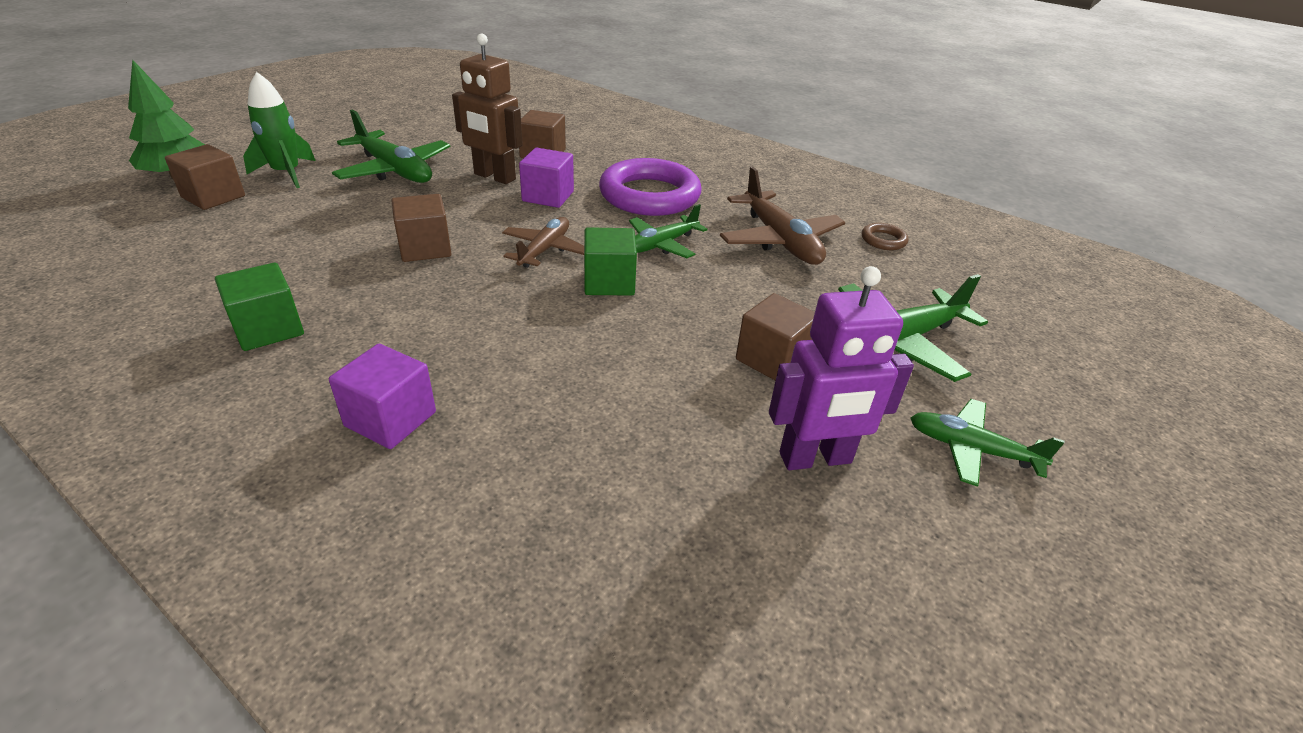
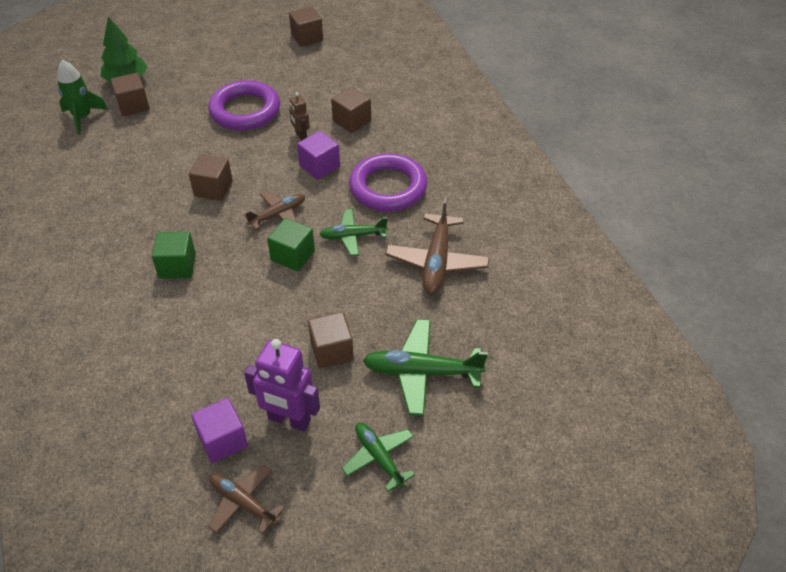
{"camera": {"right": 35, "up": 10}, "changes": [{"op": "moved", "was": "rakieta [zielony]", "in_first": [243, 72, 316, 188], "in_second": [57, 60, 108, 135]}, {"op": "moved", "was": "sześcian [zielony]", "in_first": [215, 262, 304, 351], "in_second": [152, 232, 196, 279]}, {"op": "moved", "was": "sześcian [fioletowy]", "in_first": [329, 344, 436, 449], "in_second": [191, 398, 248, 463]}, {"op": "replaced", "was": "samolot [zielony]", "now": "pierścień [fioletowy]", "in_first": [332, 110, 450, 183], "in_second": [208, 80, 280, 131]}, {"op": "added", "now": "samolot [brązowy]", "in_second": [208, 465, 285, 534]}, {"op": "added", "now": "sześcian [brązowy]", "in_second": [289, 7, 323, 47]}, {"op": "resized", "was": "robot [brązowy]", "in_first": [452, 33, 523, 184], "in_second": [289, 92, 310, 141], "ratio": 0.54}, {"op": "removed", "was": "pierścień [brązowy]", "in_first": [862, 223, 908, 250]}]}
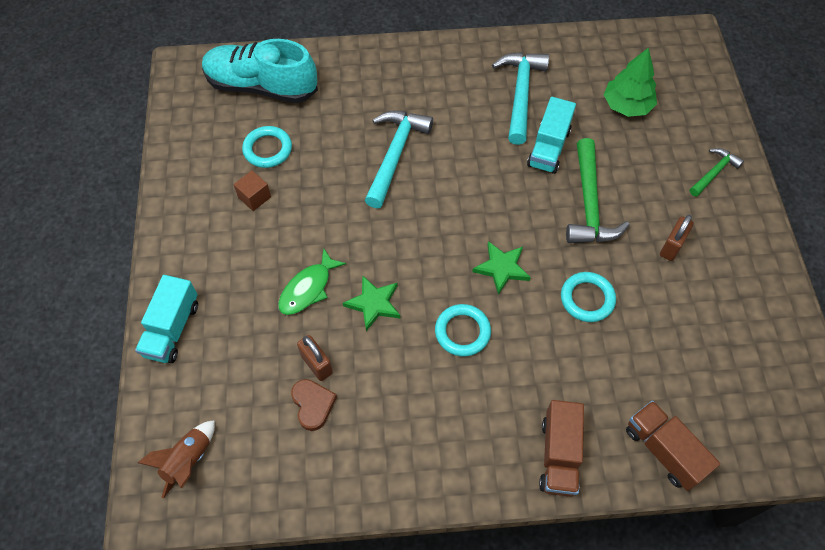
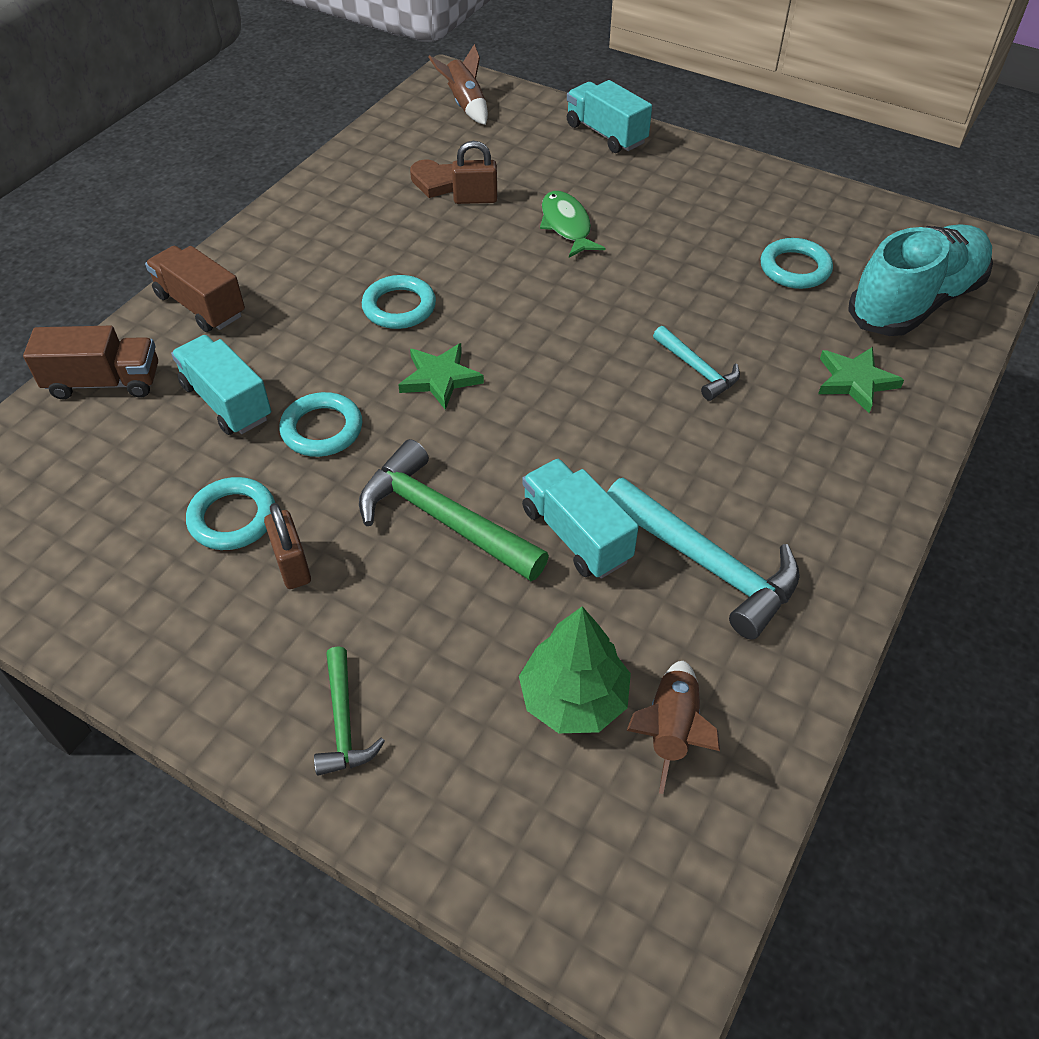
{"camera": {"right": 125, "up": -10}, "changes": [{"op": "added", "now": "ciężarówka [turkusowy]", "in_second": [171, 335, 271, 435]}, {"op": "added", "now": "pierścień [turkusowy]", "in_second": [186, 477, 275, 550]}, {"op": "added", "now": "rakieta [brązowy]", "in_second": [626, 661, 720, 794]}, {"op": "resized", "was": "młotek [turkusowy]", "in_first": [365, 111, 433, 209], "in_second": [653, 326, 740, 401], "ratio": 0.57}, {"op": "moved", "was": "gwiazda [zielony]", "in_first": [343, 275, 400, 331], "in_second": [818, 347, 904, 413]}, {"op": "removed", "was": "sześcian [brązowy]", "in_first": [233, 170, 271, 211]}]}
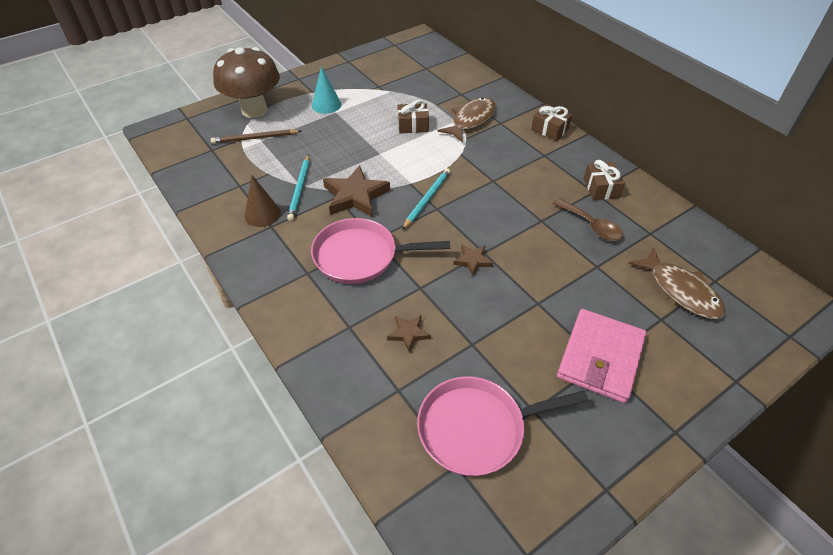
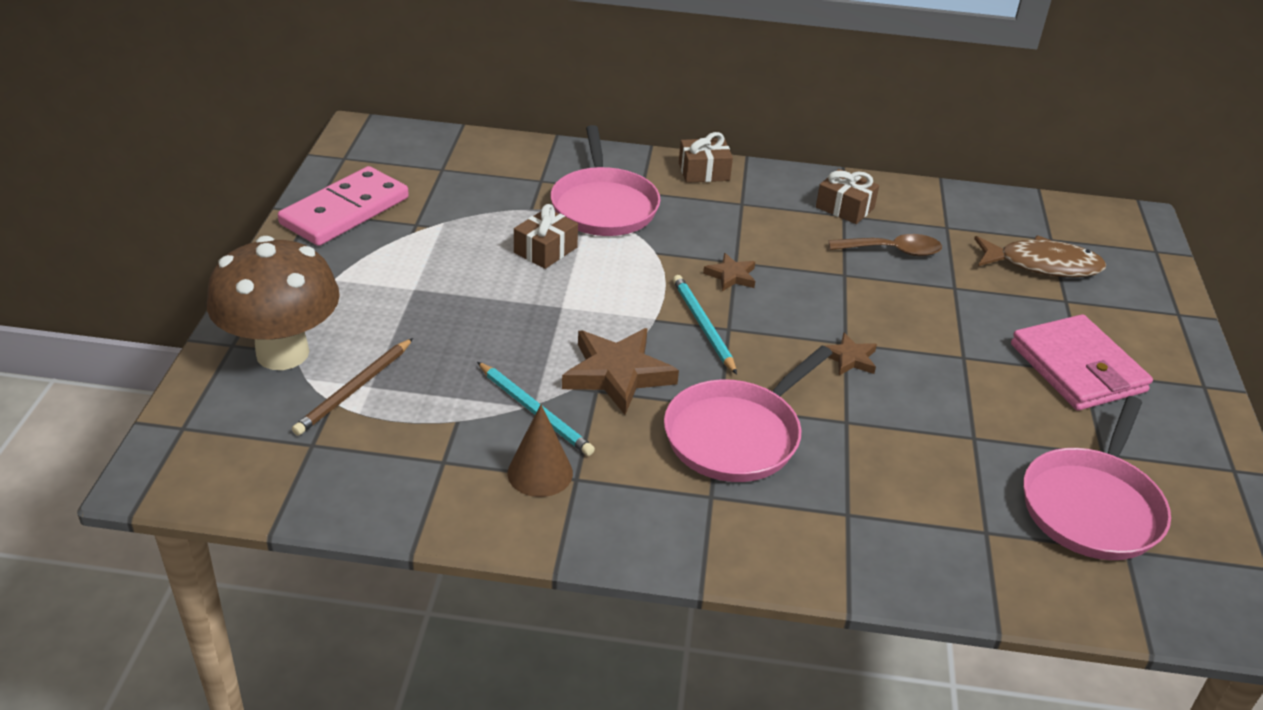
{"camera": {"right": -50, "up": -10}, "changes": [{"op": "added", "now": "kostka domina [różowy]", "in_second": [278, 166, 409, 246]}, {"op": "replaced", "was": "ryba [brązowy]", "now": "patelnia [różowy]", "in_first": [438, 97, 496, 142], "in_second": [551, 125, 661, 236]}, {"op": "moved", "was": "gwiazda [brązowy]", "in_first": [387, 315, 431, 353], "in_second": [703, 253, 755, 291]}, {"op": "removed", "was": "stożek [turkusowy]", "in_first": [312, 66, 341, 114]}]}
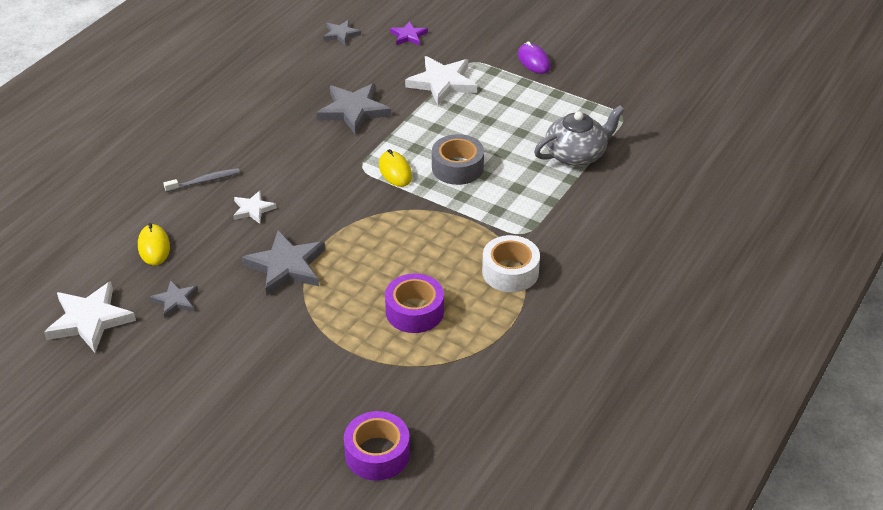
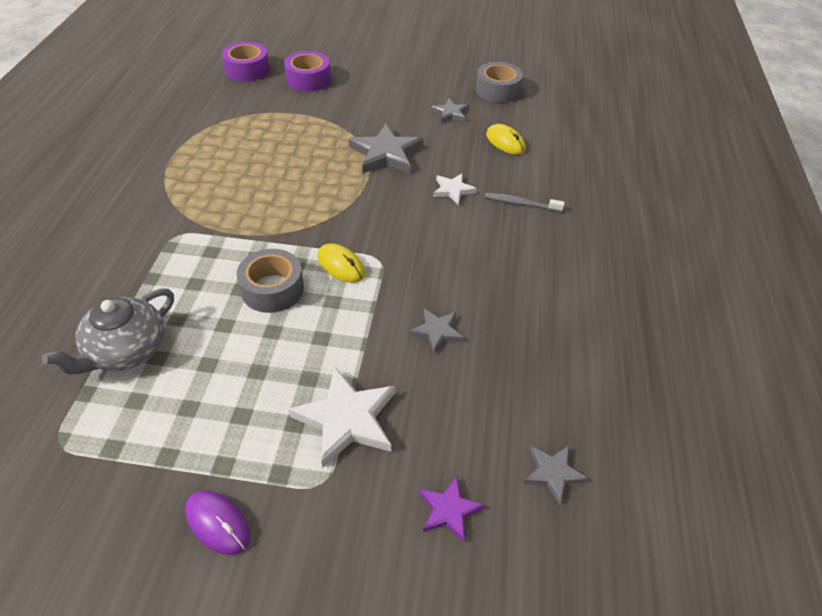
{"camera": {"right": 155, "up": 5}, "changes": [{"op": "moved", "was": "taśma klejąca [fioletowy]", "in_first": [385, 273, 444, 333], "in_second": [284, 51, 331, 92]}, {"op": "resized", "was": "gwiazda [szary]", "in_first": [317, 83, 391, 135], "in_second": [409, 309, 464, 353], "ratio": 0.55}, {"op": "replaced", "was": "gwiazda [biały]", "now": "taśma klejąca [szary]", "in_first": [44, 281, 136, 352], "in_second": [476, 62, 523, 103]}, {"op": "turned", "was": "szczoteczka do zębów [szary]", "in_first": [163, 168, 240, 192], "in_second": [485, 193, 565, 212], "clockwise": 60}, {"op": "removed", "was": "taśma klejąca [biały]", "in_first": [482, 235, 540, 292]}]}
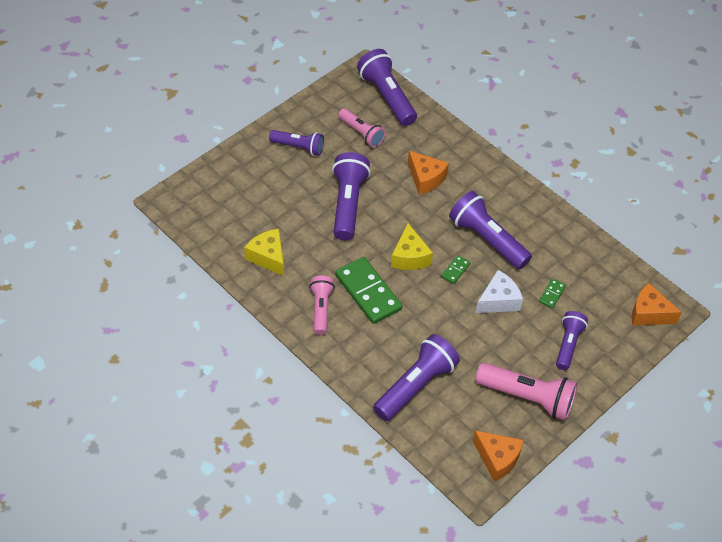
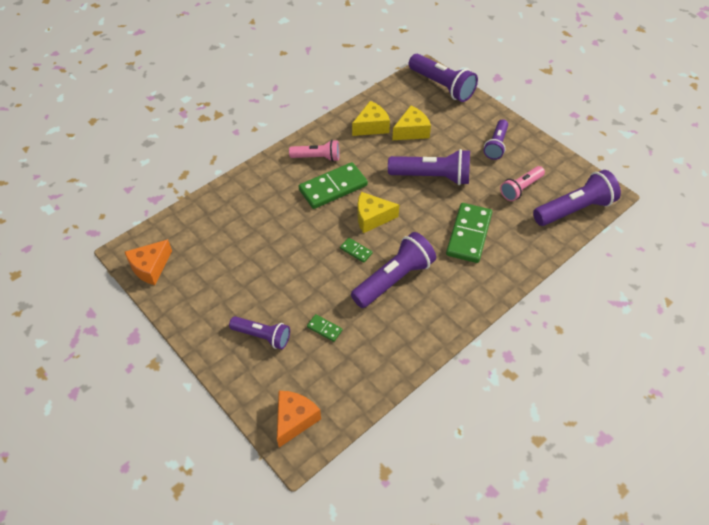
{"camera": {"right": 95, "up": 0}, "changes": [{"op": "added", "now": "ser [żółty]", "in_second": [392, 106, 431, 140]}, {"op": "moved", "was": "latarka [fioletowy]", "in_first": [373, 334, 460, 421], "in_second": [409, 54, 478, 102]}, {"op": "replaced", "was": "ser [pomarańczowy]", "now": "kostka domina [zielony]", "in_first": [408, 151, 449, 195], "in_second": [446, 203, 492, 263]}, {"op": "removed", "was": "latarka [różowy]", "in_first": [475, 363, 577, 421]}, {"op": "removed", "was": "ser [biały]", "in_first": [476, 270, 523, 313]}]}
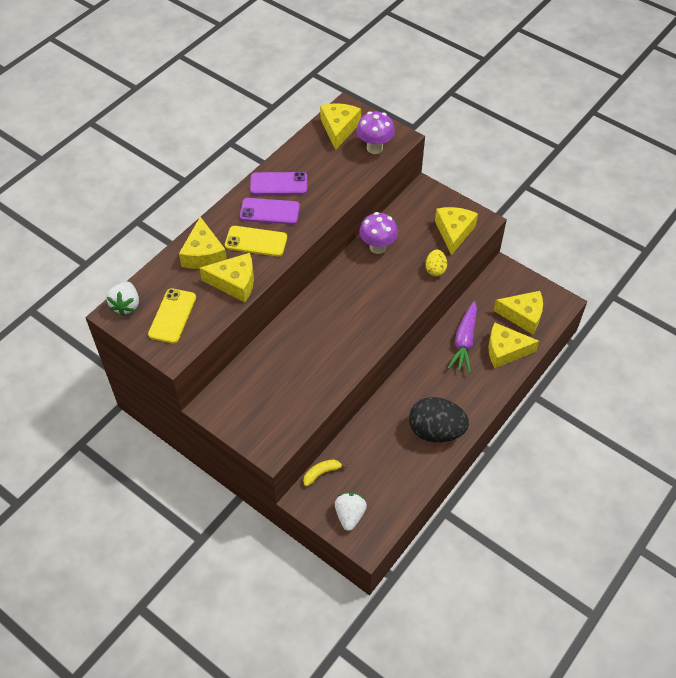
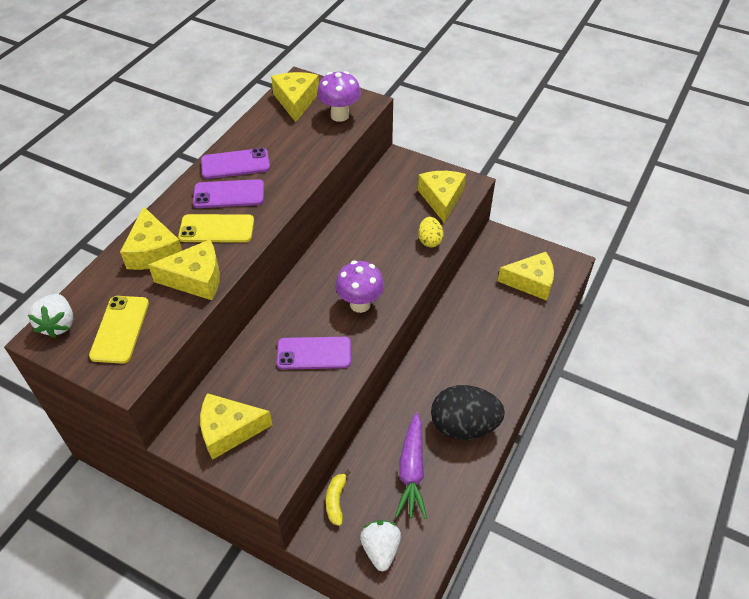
{"camera": {"right": -10, "up": -5}, "changes": [{"op": "moved", "was": "ser [żółty]", "in_first": [488, 323, 539, 368], "in_second": [200, 393, 272, 460]}, {"op": "added", "now": "telefon [fioletowy]", "in_second": [277, 337, 351, 370]}, {"op": "turned", "was": "banan [żółty]", "in_first": [303, 459, 347, 487], "in_second": [326, 469, 351, 526], "clockwise": -45}, {"op": "moved", "was": "grzyb [fioletowy]", "in_first": [359, 212, 398, 254], "in_second": [335, 261, 384, 313]}, {"op": "moved", "was": "marchewka [fioletowy]", "in_first": [448, 301, 477, 373], "in_second": [395, 412, 427, 519]}]}
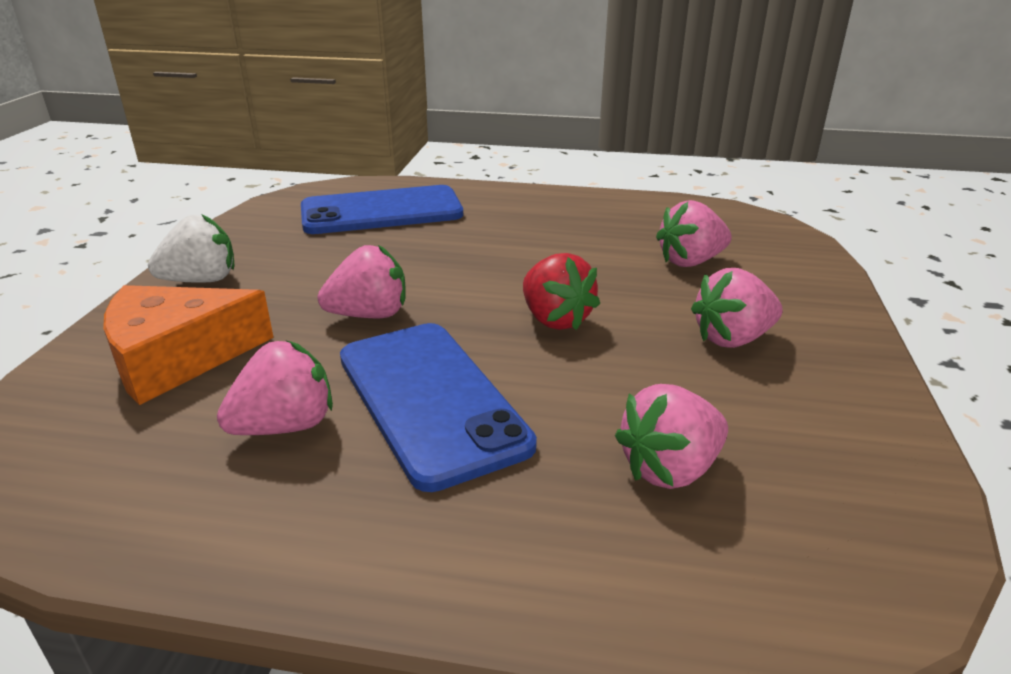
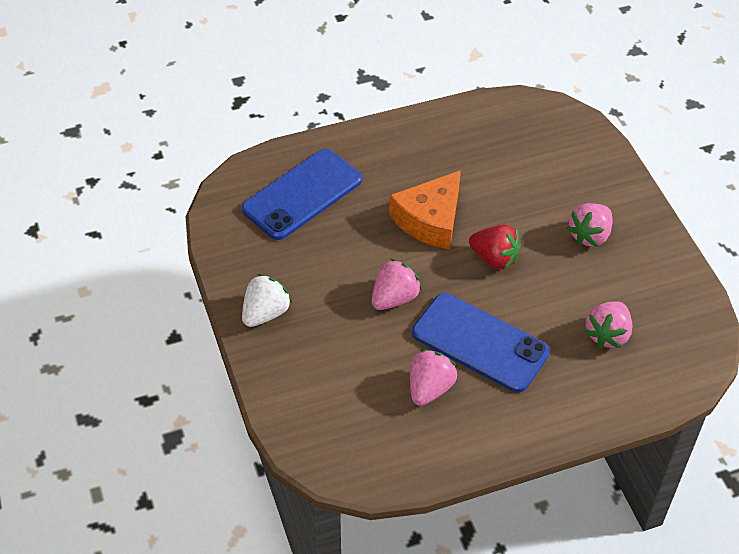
{"camera": {"right": -30, "up": 20}, "changes": [{"op": "moved", "was": "ser [pomarańczowy]", "in_first": [103, 285, 274, 405], "in_second": [389, 170, 461, 250]}, {"op": "removed", "was": "truskawka [różowy]", "in_first": [656, 200, 732, 267]}]}
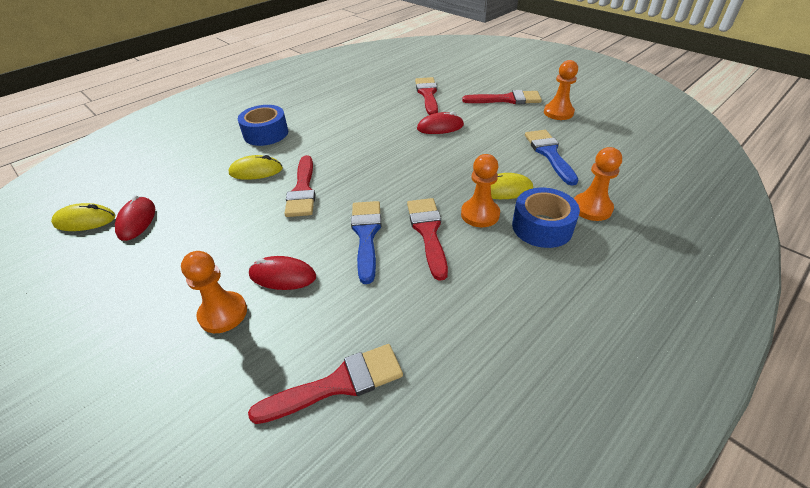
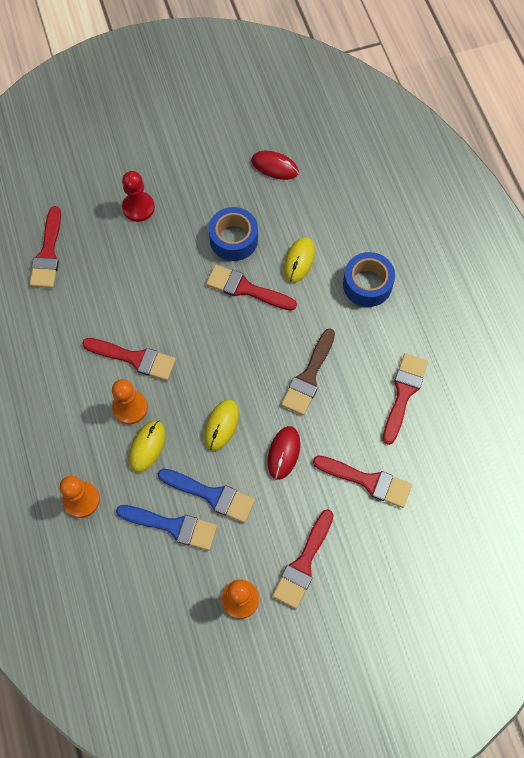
{"camera": {"right": 115, "up": 25}, "changes": [{"op": "recoloured", "was": "pionek [pomarańczowy]", "now": "pionek [czerwony]", "in_first": [181, 251, 247, 333], "in_second": [122, 171, 155, 222]}, {"op": "moved", "was": "pędzel [niebieski]", "in_first": [351, 201, 382, 284], "in_second": [158, 468, 255, 523]}, {"op": "moved", "was": "myszka [żółty]", "in_first": [51, 203, 116, 231], "in_second": [204, 399, 239, 451]}, {"op": "moved", "was": "taśma klejąca [niebieski]", "in_first": [512, 188, 580, 248], "in_second": [209, 207, 258, 261]}, {"op": "added", "now": "pędzel [brązowy]", "in_second": [281, 328, 335, 415]}, {"op": "added", "now": "pędzel [czerwony]", "in_second": [383, 353, 428, 445]}, {"op": "removed", "was": "myszka [czerwony]", "in_first": [249, 256, 316, 290]}]}
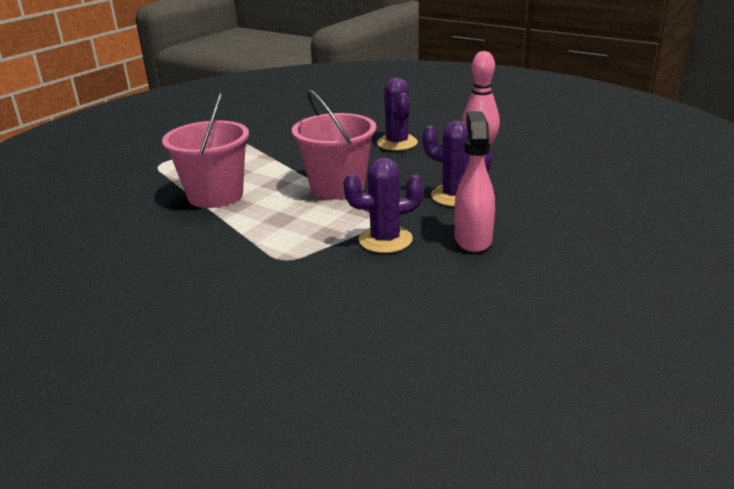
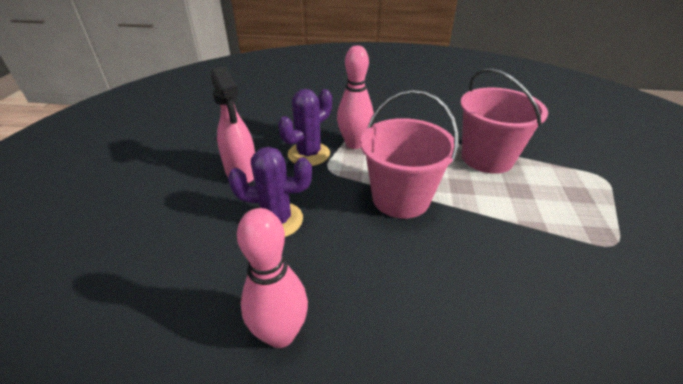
{"camera": {"right": 150, "up": 10}, "changes": [{"op": "added", "now": "kręgiel [różowy]", "in_second": [337, 45, 374, 149]}, {"op": "removed", "was": "kaktus [fioletowy]", "in_first": [377, 78, 418, 151]}]}
